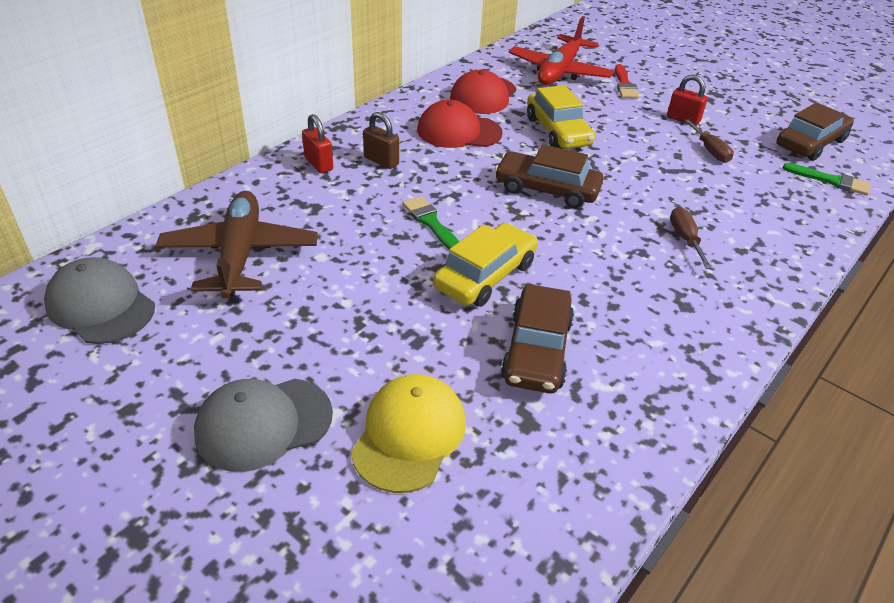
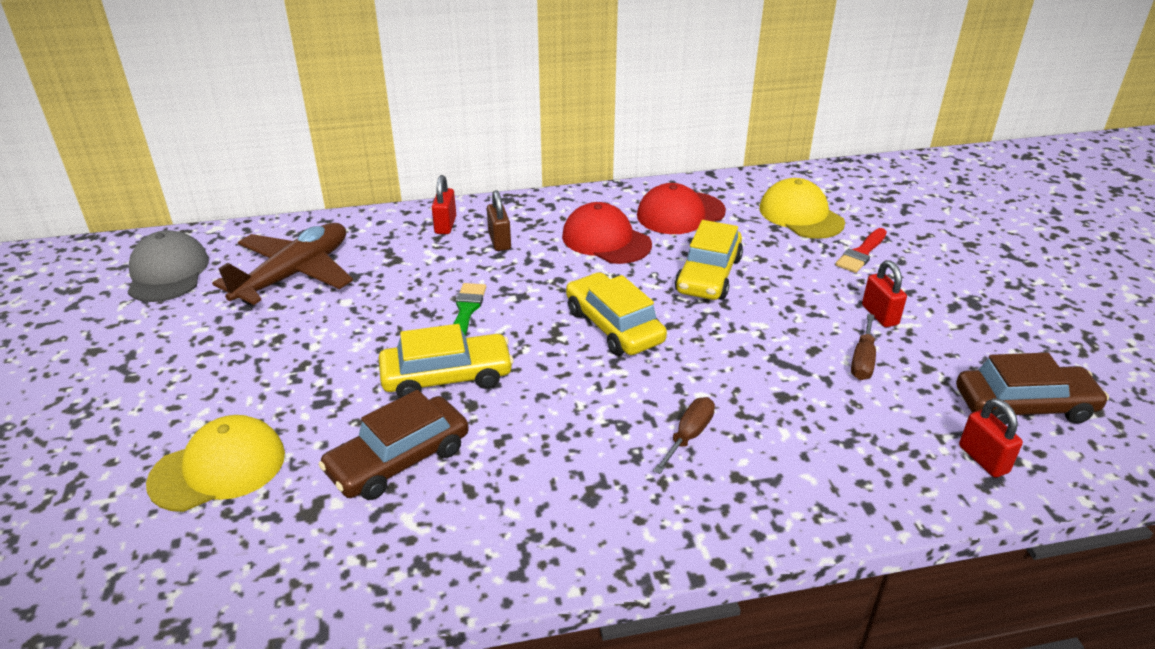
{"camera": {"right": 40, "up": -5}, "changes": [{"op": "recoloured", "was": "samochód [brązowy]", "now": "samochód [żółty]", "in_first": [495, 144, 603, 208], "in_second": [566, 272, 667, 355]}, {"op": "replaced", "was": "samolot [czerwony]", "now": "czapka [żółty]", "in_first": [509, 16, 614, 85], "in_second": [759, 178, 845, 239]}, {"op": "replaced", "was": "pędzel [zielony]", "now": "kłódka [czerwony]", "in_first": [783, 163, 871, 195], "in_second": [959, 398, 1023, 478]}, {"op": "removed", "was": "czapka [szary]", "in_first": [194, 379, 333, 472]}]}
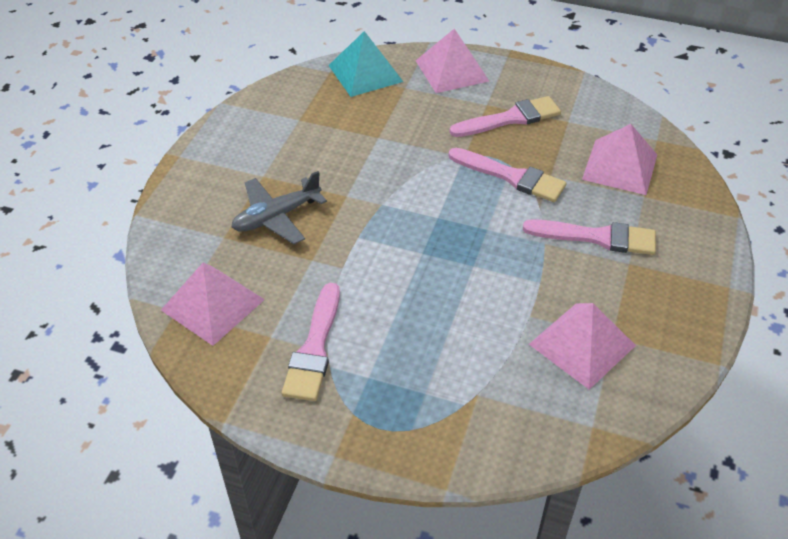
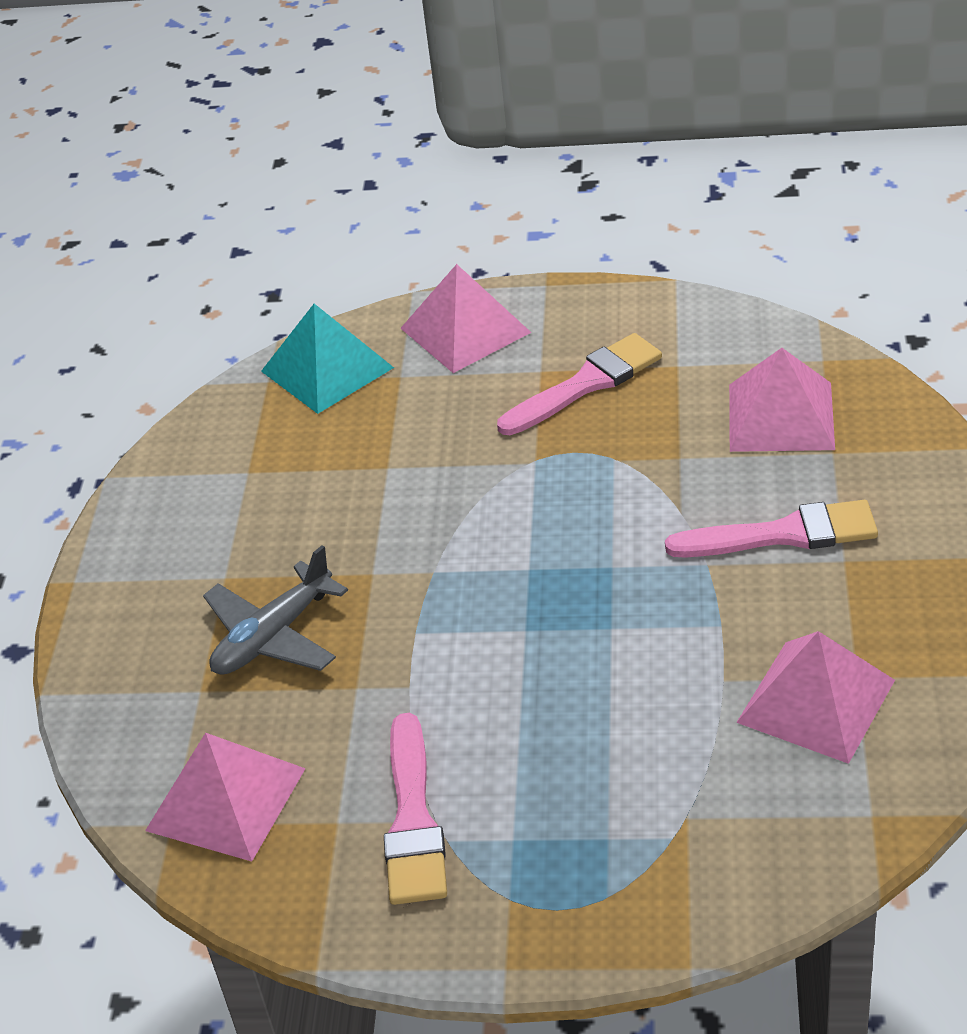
{"camera": {"right": -10, "up": -5}, "changes": [{"op": "removed", "was": "pędzel [różowy]", "in_first": [448, 148, 566, 202]}]}
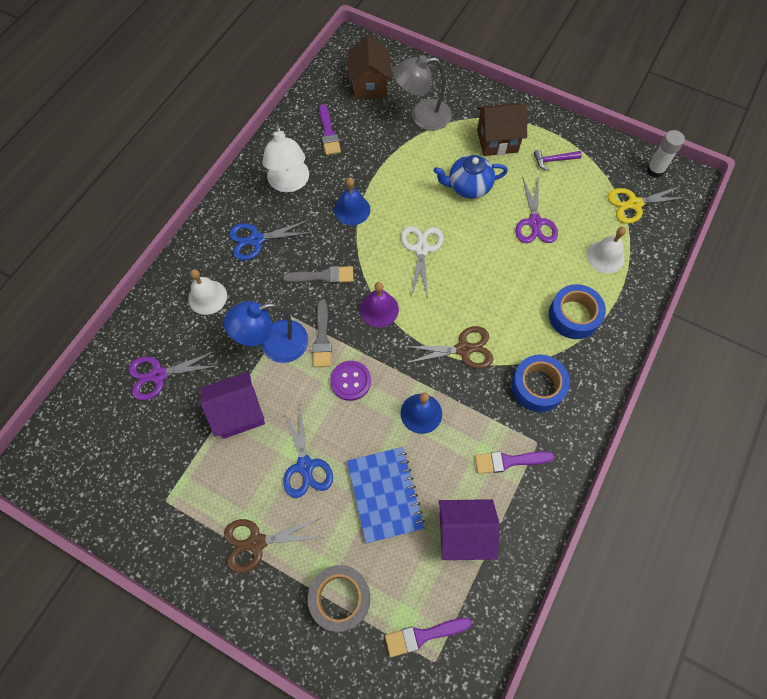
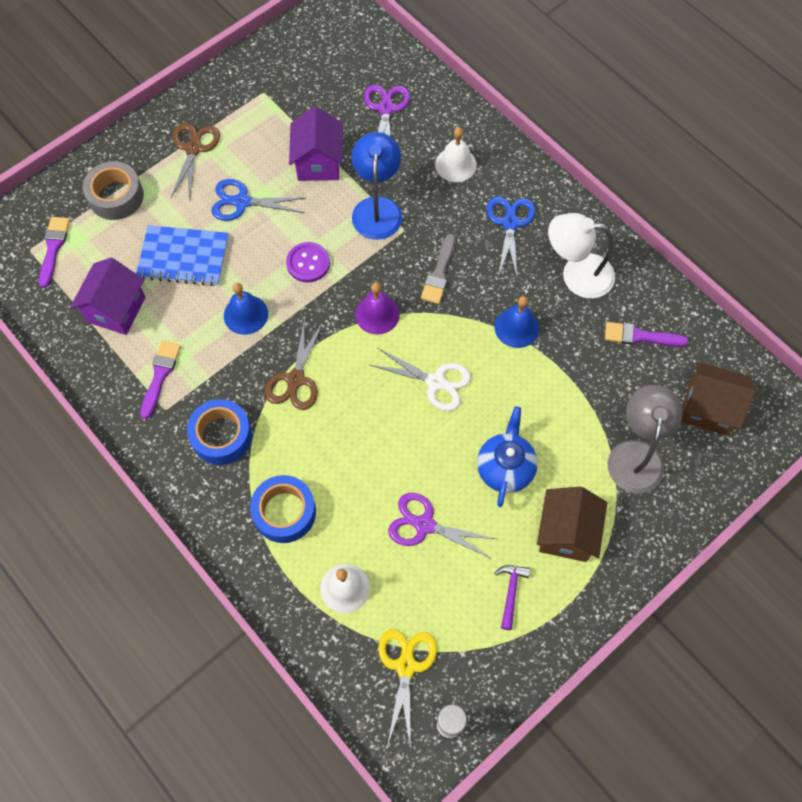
{"camera": {"right": 110, "up": 0}, "changes": [{"op": "removed", "was": "pędzel [szary]", "in_first": [312, 300, 332, 367]}]}
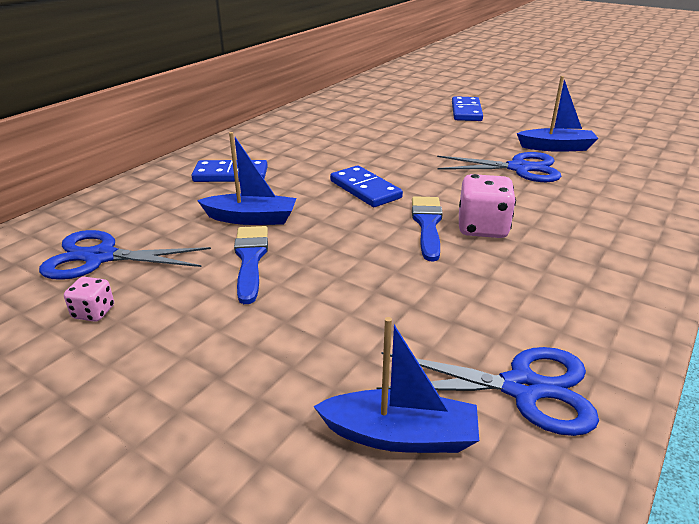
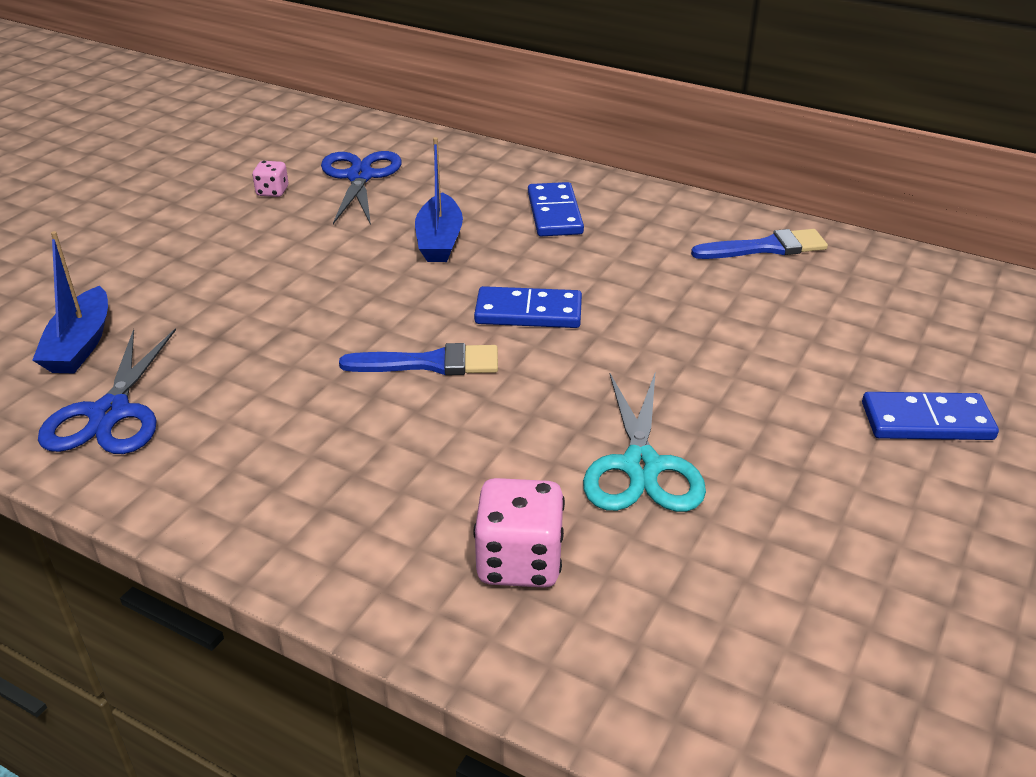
{"camera": {"right": 85, "up": 5}, "changes": [{"op": "moved", "was": "kostka do gry [różowy]", "in_first": [459, 174, 516, 238], "in_second": [473, 478, 565, 588]}, {"op": "turned", "was": "kostka domina [niebieski]", "in_first": [330, 165, 403, 207], "in_second": [474, 286, 582, 328], "clockwise": 45}, {"op": "recoloured", "was": "nożyczki [niebieski]", "now": "nożyczki [turkusowy]", "in_first": [437, 152, 562, 182], "in_second": [583, 371, 706, 512]}, {"op": "moved", "was": "pędzel [niebieski]", "in_first": [234, 226, 268, 304], "in_second": [691, 229, 828, 259]}, {"op": "removed", "was": "łódka [niebieski]", "in_first": [517, 76, 599, 152]}]}
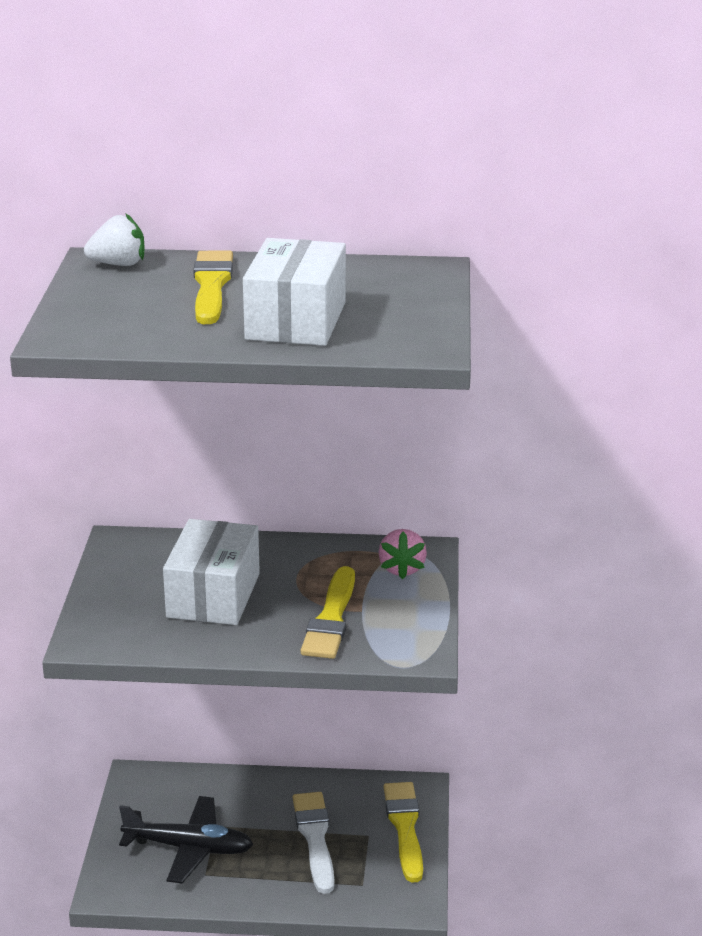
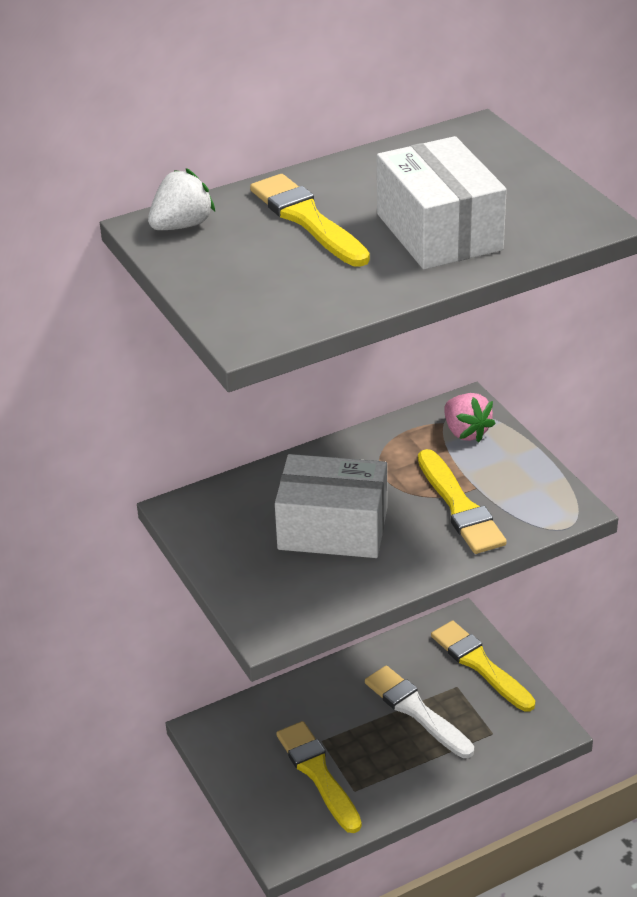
{"camera": {"right": -30, "up": 10}, "changes": [{"op": "turned", "was": "pudełko [biały]", "in_first": [163, 519, 260, 625], "in_second": [275, 454, 387, 558], "clockwise": -60}, {"op": "replaced", "was": "samolot [czarny]", "now": "pędzel [żółty]", "in_first": [119, 796, 253, 883], "in_second": [276, 721, 362, 833]}]}
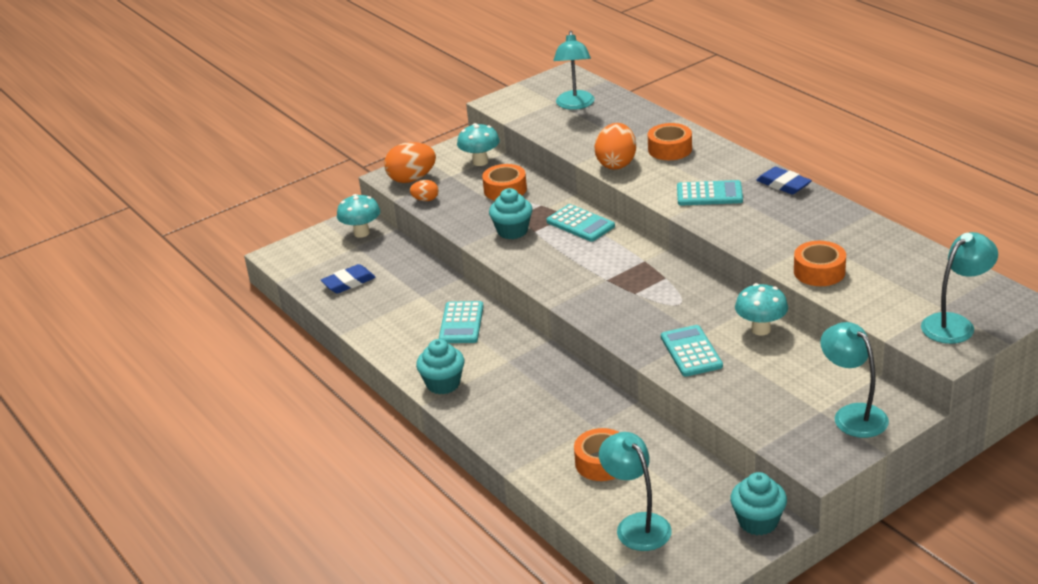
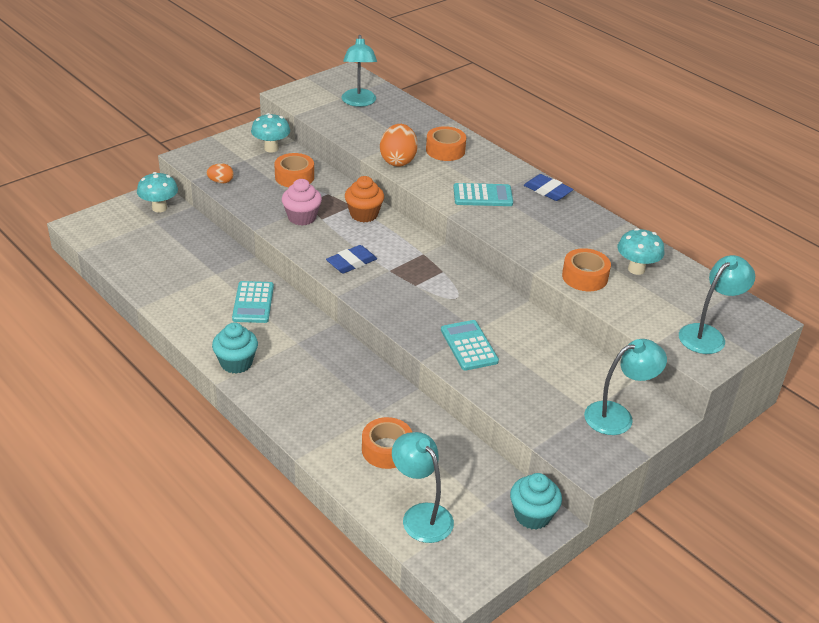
{"camera": {"right": -10, "up": 5}, "changes": [{"op": "recoloured", "was": "muffinka [turkusowy]", "now": "muffinka [różowy]", "in_first": [489, 188, 533, 239], "in_second": [282, 179, 322, 226]}, {"op": "moved", "was": "gumka do mazania [niebieski]", "in_first": [321, 264, 376, 293], "in_second": [326, 245, 377, 273]}, {"op": "replaced", "was": "kalkulator [turkusowy]", "now": "muffinka [pomarańczowy]", "in_first": [546, 204, 615, 242], "in_second": [345, 176, 384, 222]}, {"op": "turned", "was": "lampka [turkusowy]", "in_first": [820, 322, 889, 438], "in_second": [584, 339, 667, 435], "clockwise": 105}, {"op": "moved", "was": "grzyb [turkusowy]", "in_first": [735, 283, 788, 335], "in_second": [617, 228, 665, 275]}, {"op": "removed", "was": "jajko [pomarańczowy]", "in_first": [384, 142, 436, 183]}]}
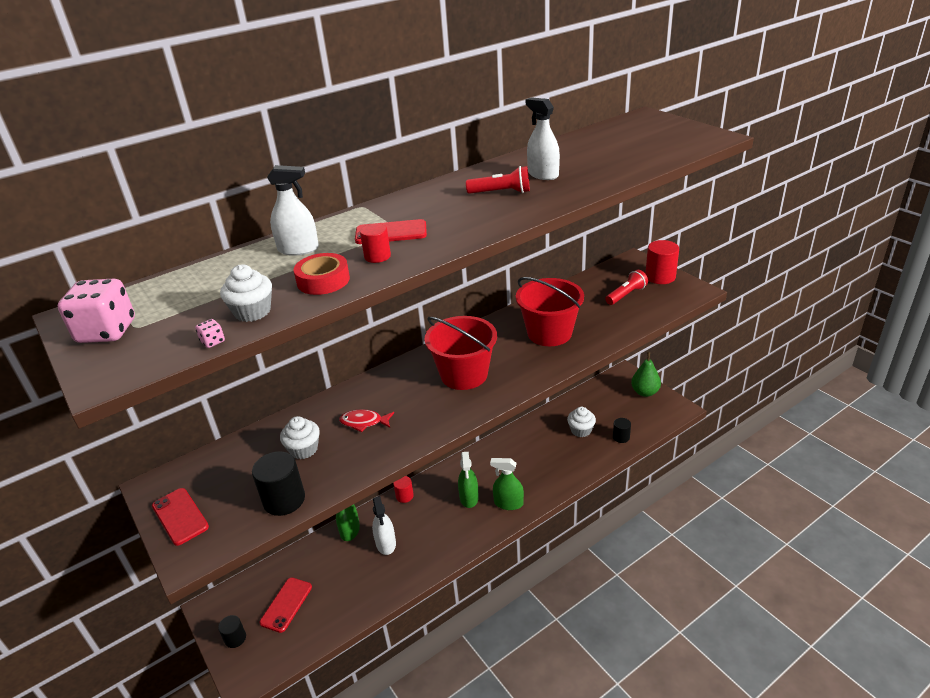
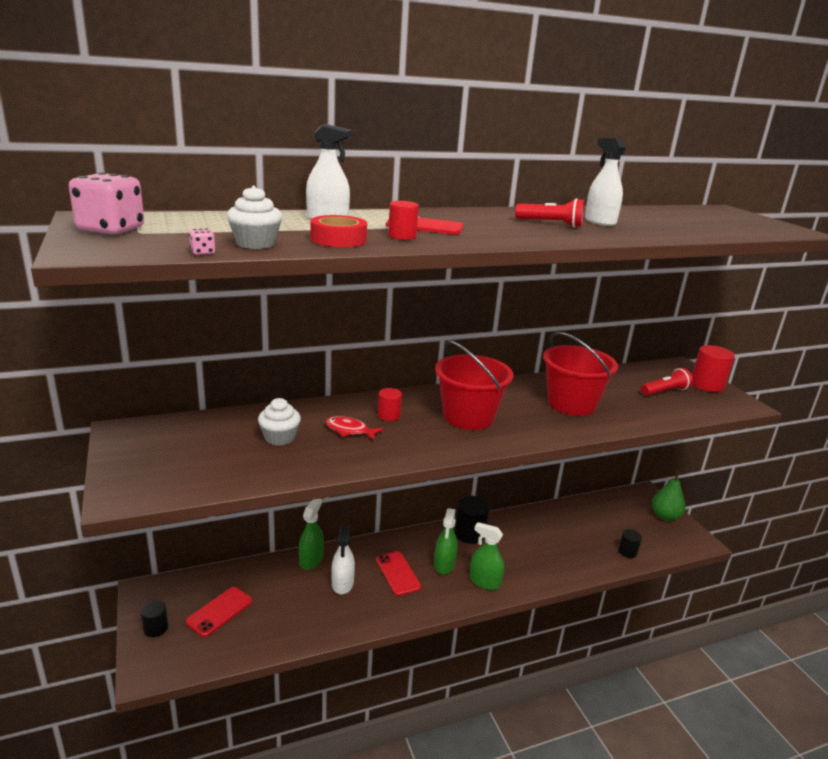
{"camera": {"right": 10, "up": -10}, "changes": [{"op": "moved", "was": "telefon [czerwony]", "in_first": [152, 488, 209, 546], "in_second": [376, 551, 421, 596]}, {"op": "moved", "was": "walec [czerwony]", "in_first": [393, 476, 414, 503], "in_second": [378, 388, 402, 421]}, {"op": "moved", "was": "walec [czarny]", "in_first": [252, 451, 305, 516], "in_second": [454, 496, 490, 544]}, {"op": "removed", "was": "muffinka [biały]", "in_first": [567, 407, 596, 437]}]}
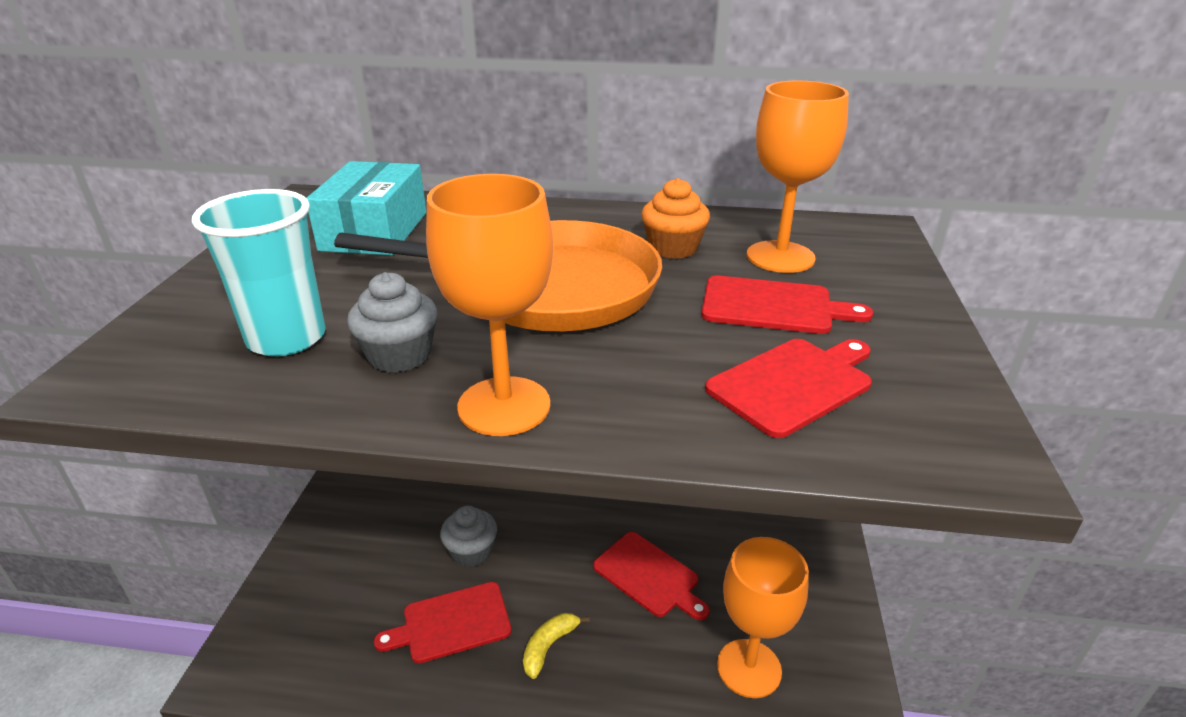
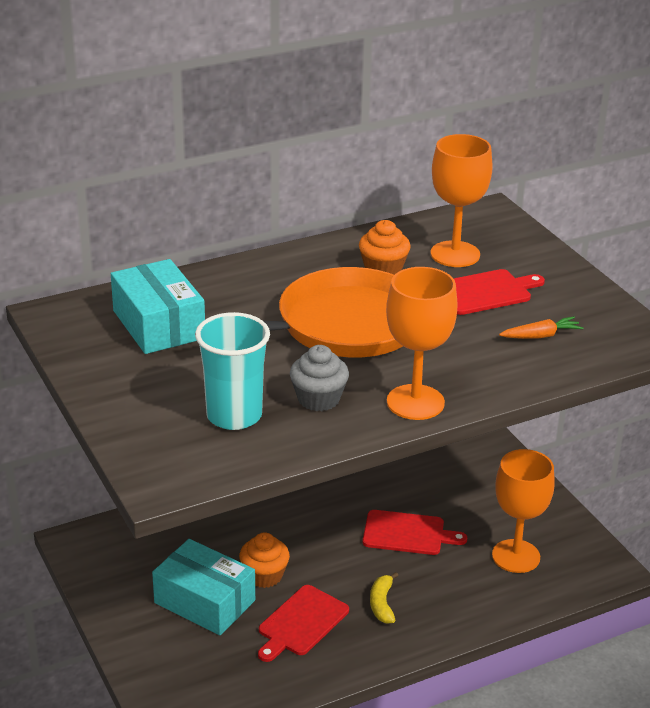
{"camera": {"right": -35, "up": 0}, "changes": [{"op": "added", "now": "pudełko [turkusowy]", "in_second": [152, 539, 255, 635]}, {"op": "recoloured", "was": "muffinka [szary]", "now": "muffinka [pomarańczowy]", "in_first": [440, 506, 497, 567], "in_second": [239, 532, 290, 588]}, {"op": "replaced", "was": "deska do krojenia [czerwony]", "now": "marchewka [pomarańczowy]", "in_first": [705, 339, 872, 438], "in_second": [499, 316, 583, 339]}]}
